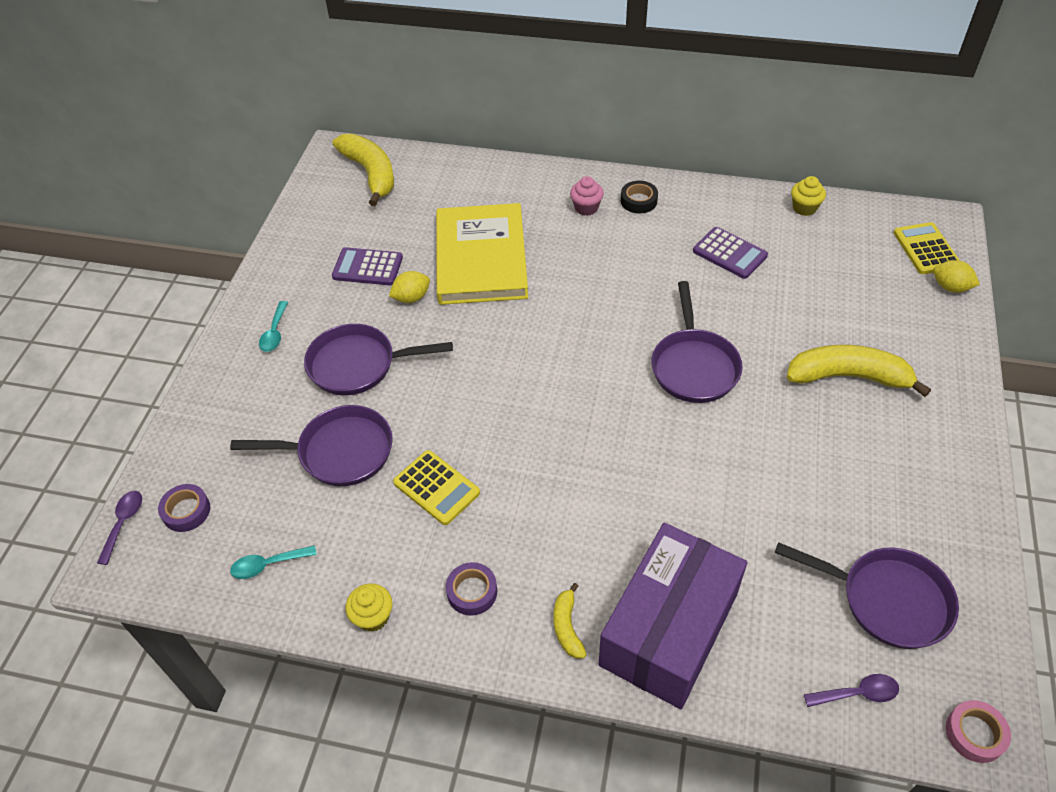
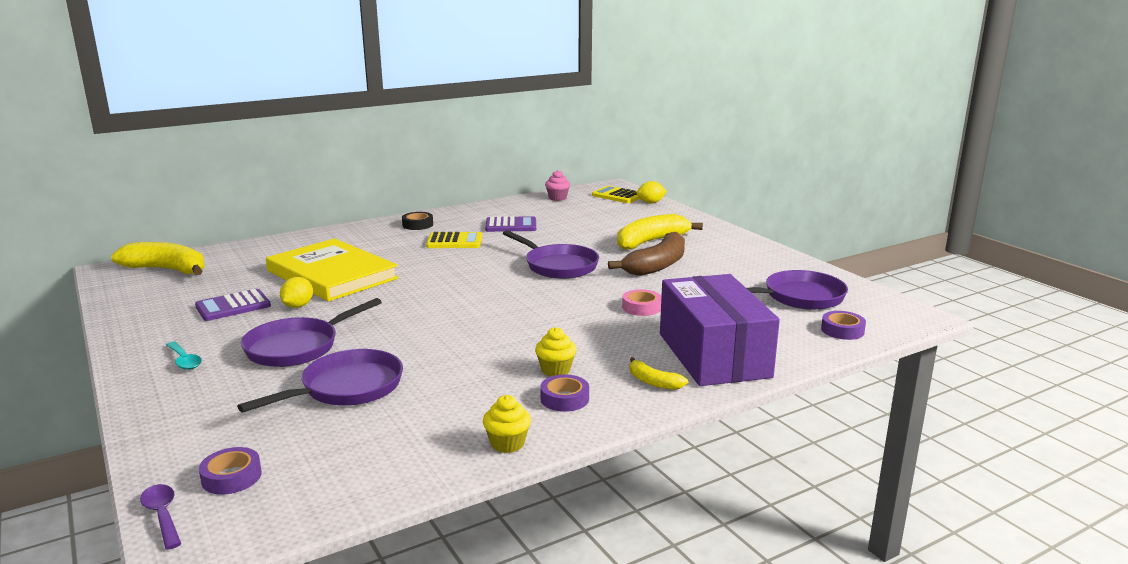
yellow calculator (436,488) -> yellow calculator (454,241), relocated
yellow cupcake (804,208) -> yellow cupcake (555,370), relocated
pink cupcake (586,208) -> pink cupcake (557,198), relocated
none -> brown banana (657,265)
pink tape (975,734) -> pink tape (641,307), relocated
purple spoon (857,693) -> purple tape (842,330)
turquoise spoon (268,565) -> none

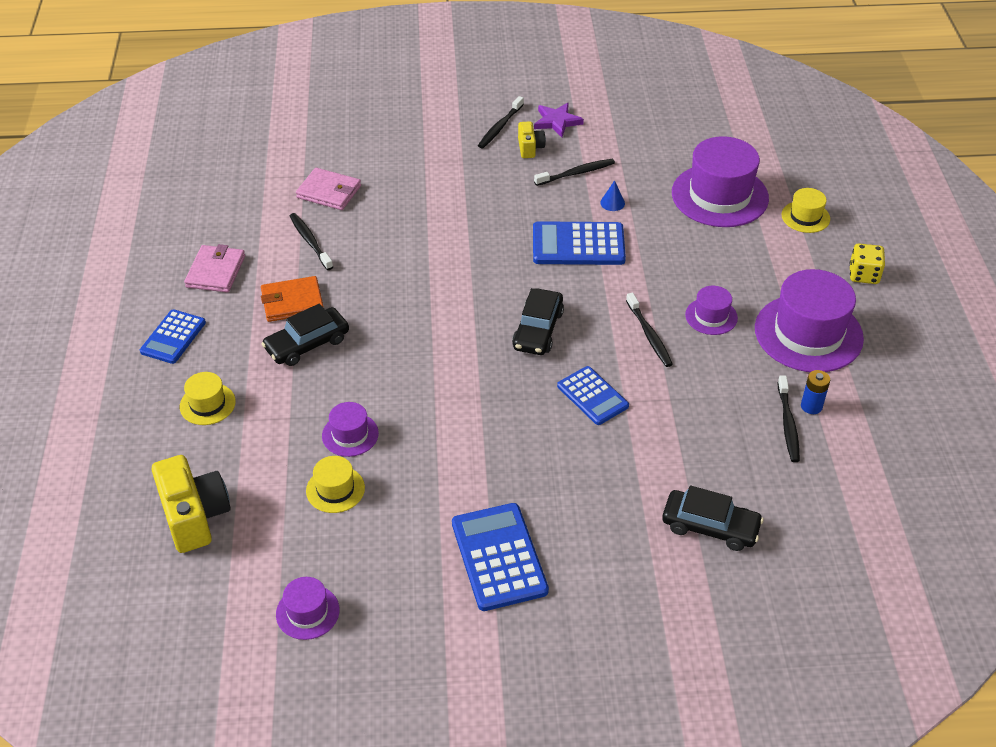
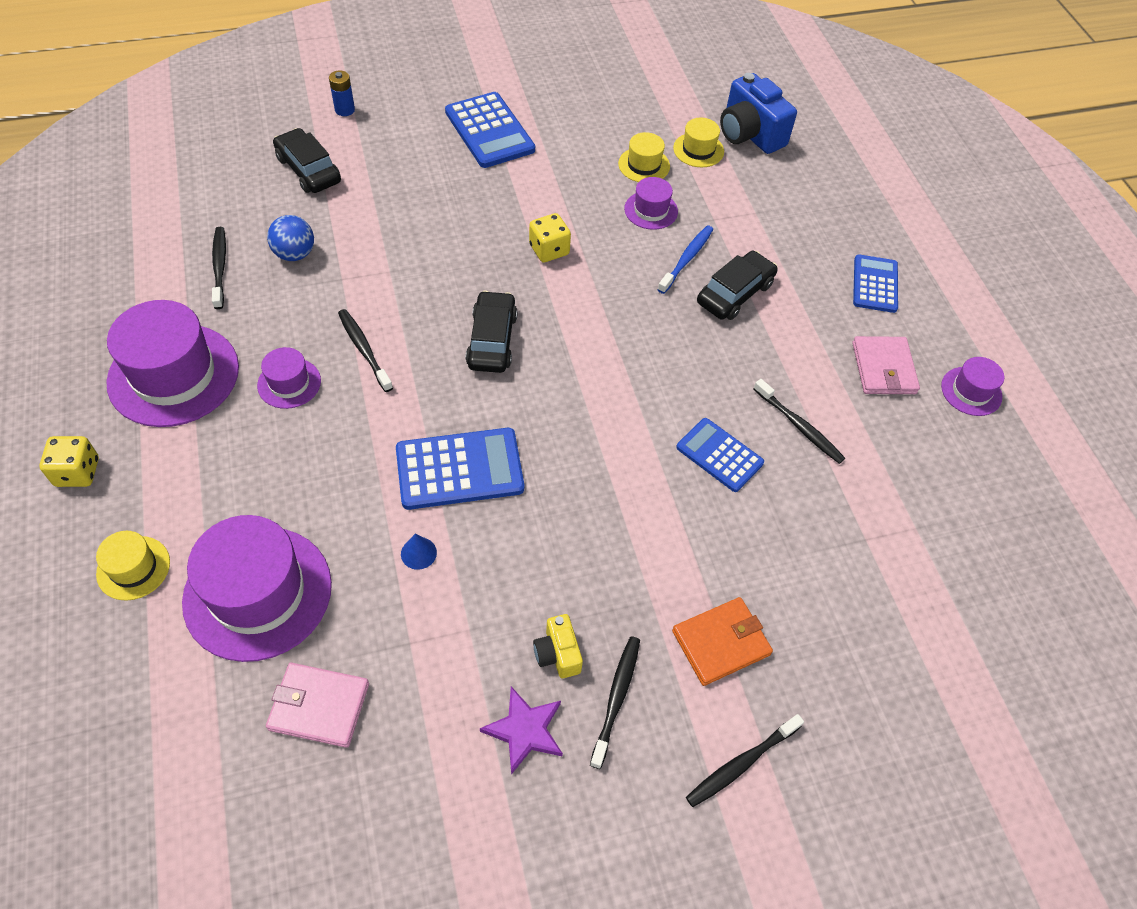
pink wallet (329,192) -> pink wallet (319,706), relocated
none -> blue ball (295,254)
black car (710,526) -> black car (308,170), 45 degrees clockwise
blue battery (811,406) -> blue battery (345,110), relocated
none -> yellow dice (549,250)
none -> blue toothbrush (686,259)
orange wallet (292,302) -> orange wallet (721,642), relocated
yellow hat (207,404) -> yellow hat (698,150), relocated
blue calculator (592,396) -> blue calculator (719,455), relocated
black toothbrush (576,173) -> black toothbrush (741,763), relocated
yellow camera (195,516) -> blue camera (749,134)
purple hat (307,612) -> purple hat (971,391), relocated

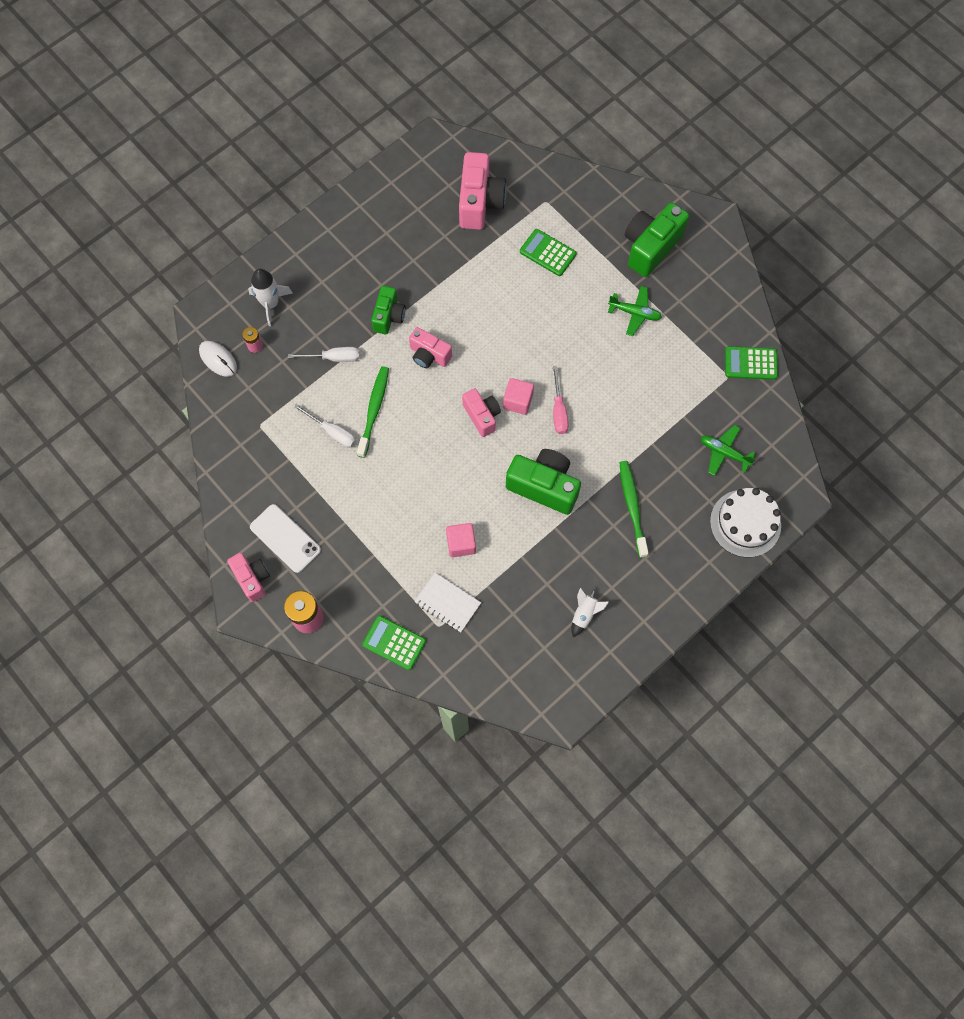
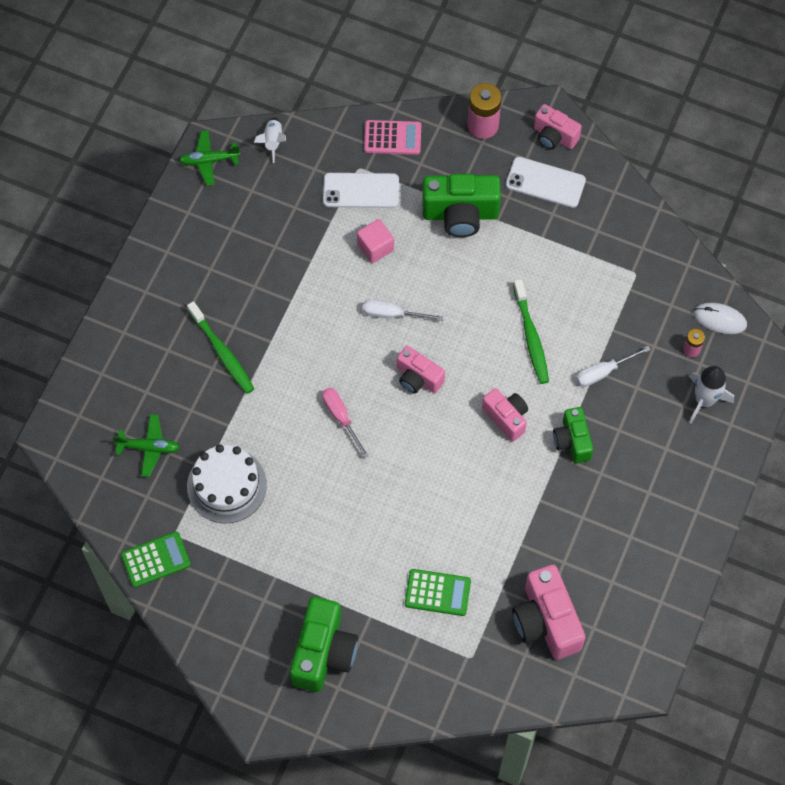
green plane (635,313) -> green plane (209,160), relocated
white cake (745,523) -> white cake (227,485), relocated
white rocket (584,614) -> white rocket (273,141), relocated
white notebook (447,603) -> white phone (361,191)
white screwdriver (332,432) -> white screwdriver (392,314), relocated
green calculator (394,642) -> pink calculator (392,138)
green camera (544,486) -> green camera (460,214), relocated
pink camera (429,355) -> pink camera (506,418), 45 degrees clockwise
pink cube (518,401) -> none

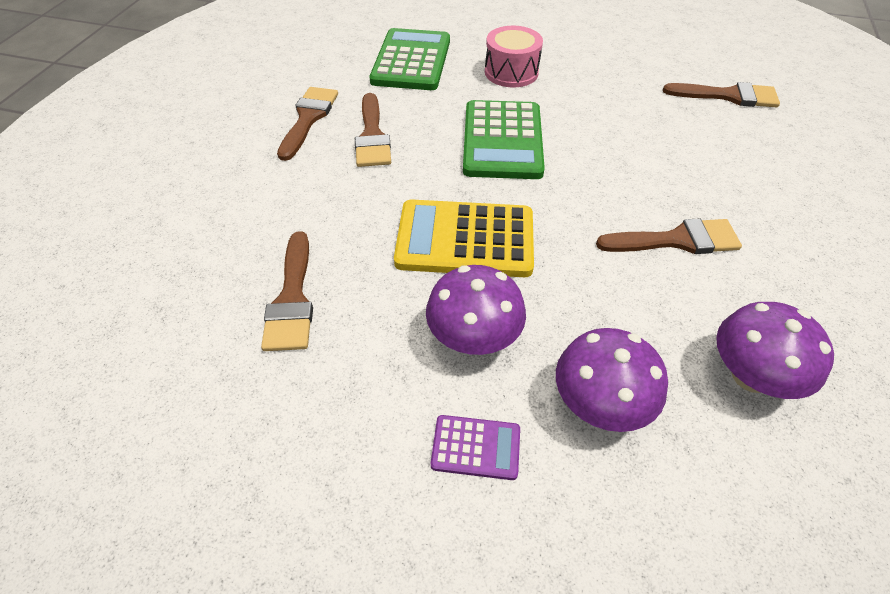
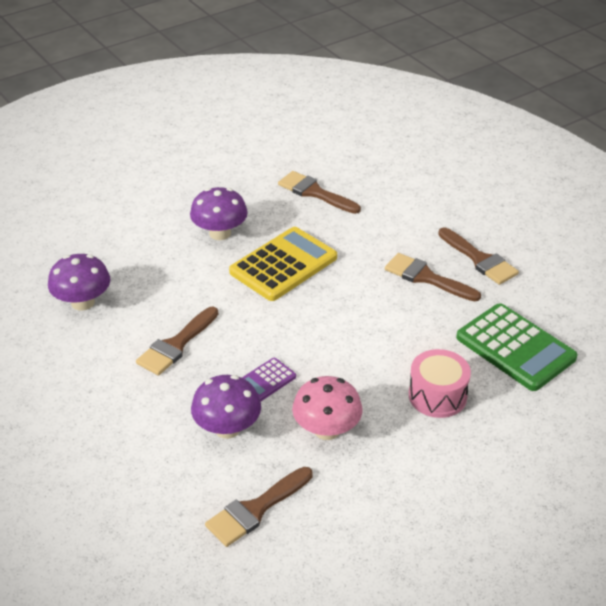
purple mushroom (600,403) -> purple mushroom (227,428), relocated
purple calculator (476,447) -> purple calculator (266,380), relocated
none -> pink mushroom (327,430)
green calculator (502,140) -> none

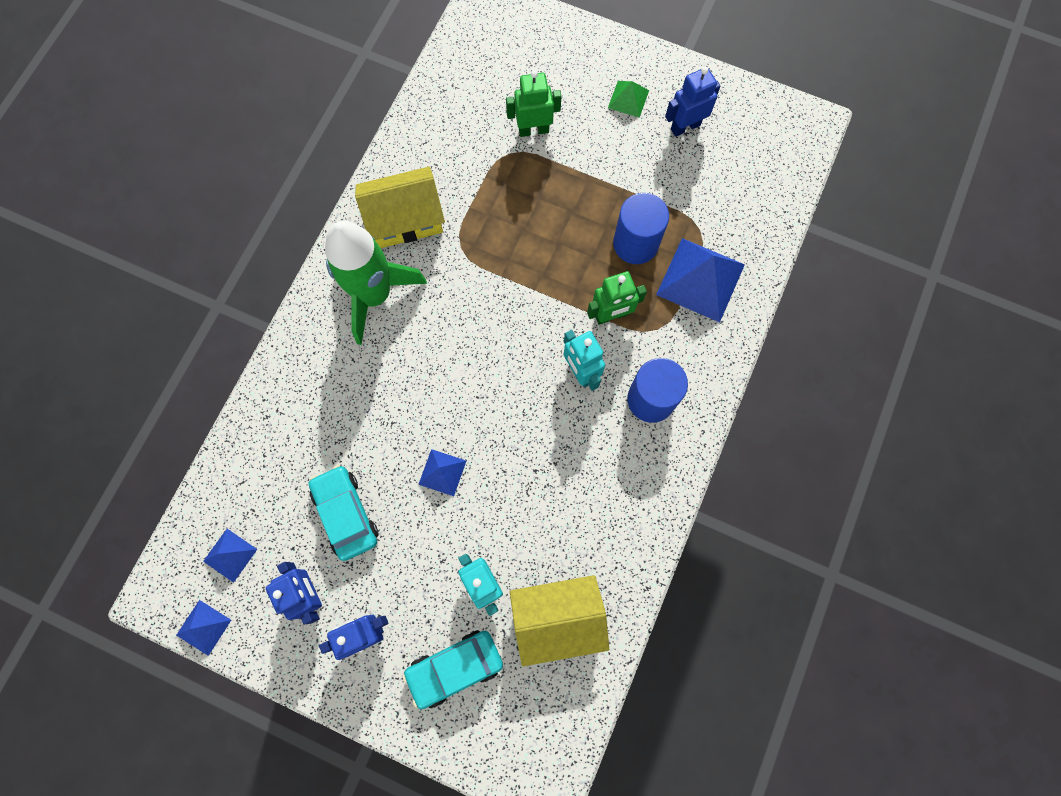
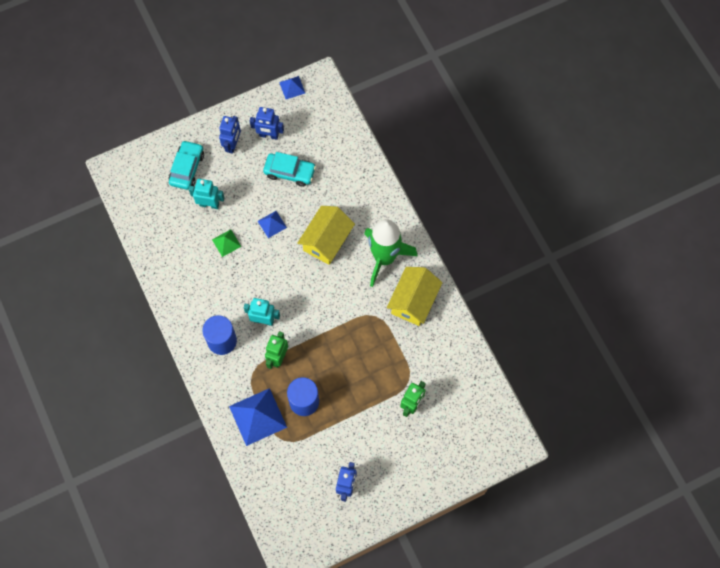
green pyramid (628,99) -> green pyramid (226,243), relocated
yellow house (557,618) -> yellow house (326,241), relocated
blue pyramid (230,555) -> none

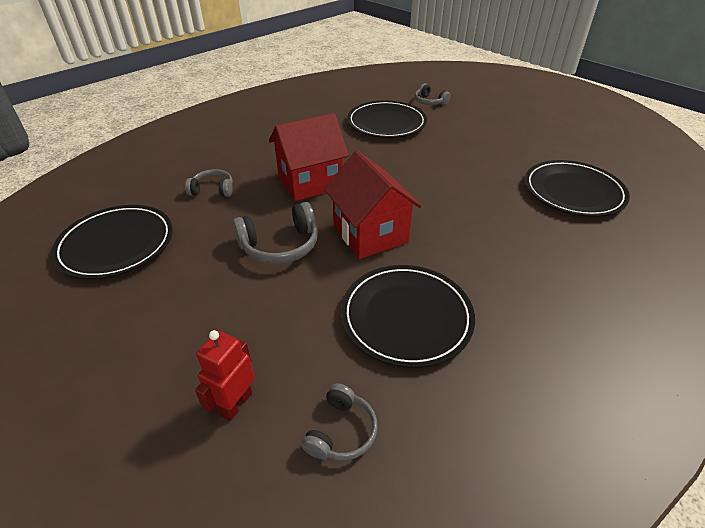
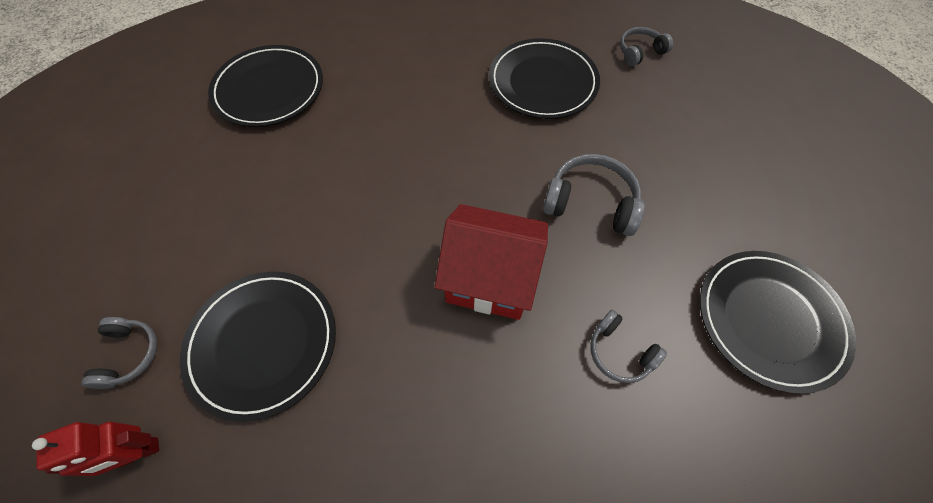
red robot (236,404) -> red robot (139,452), relocated
red house (370,233) -> none

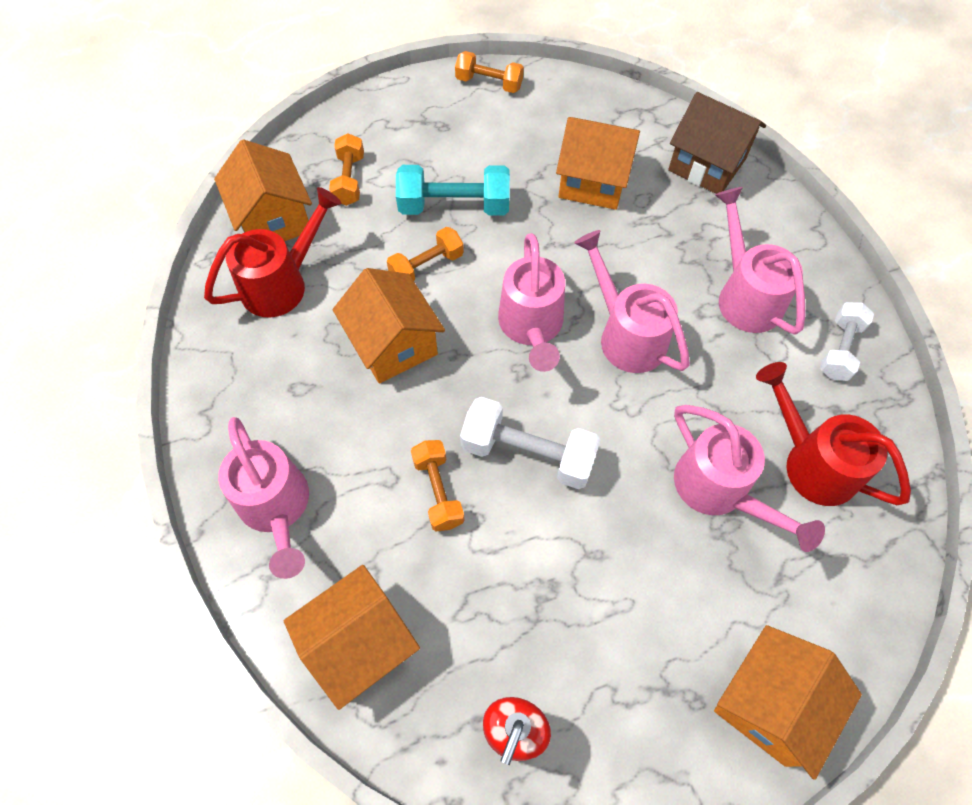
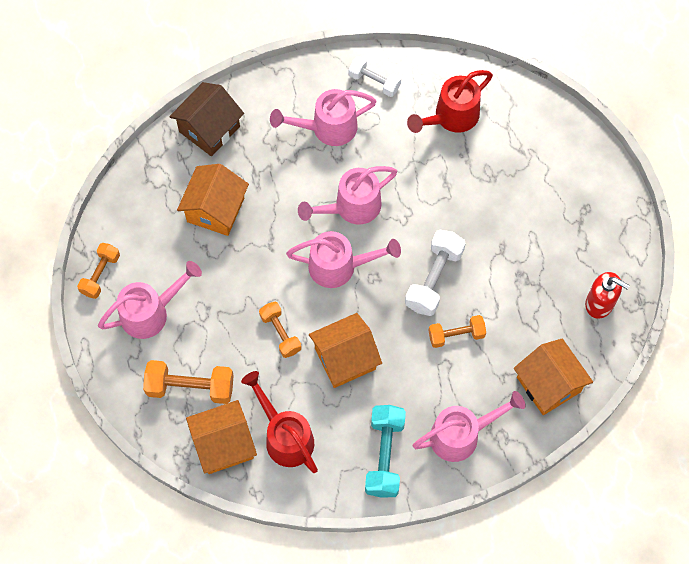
pink watering can (718,490) -> pink watering can (150,313), relocated
orange dumbbell (349,180) -> orange dumbbell (190,387), x1.54
turquoise dumbbell (454,206) -> turquoise dumbbell (385,455), relocated
orange house (769,704) -> none

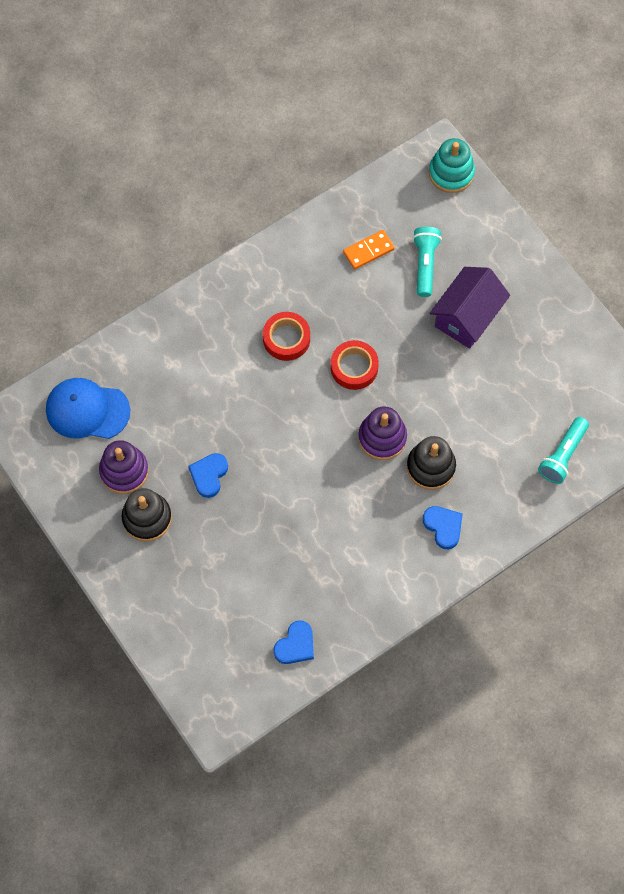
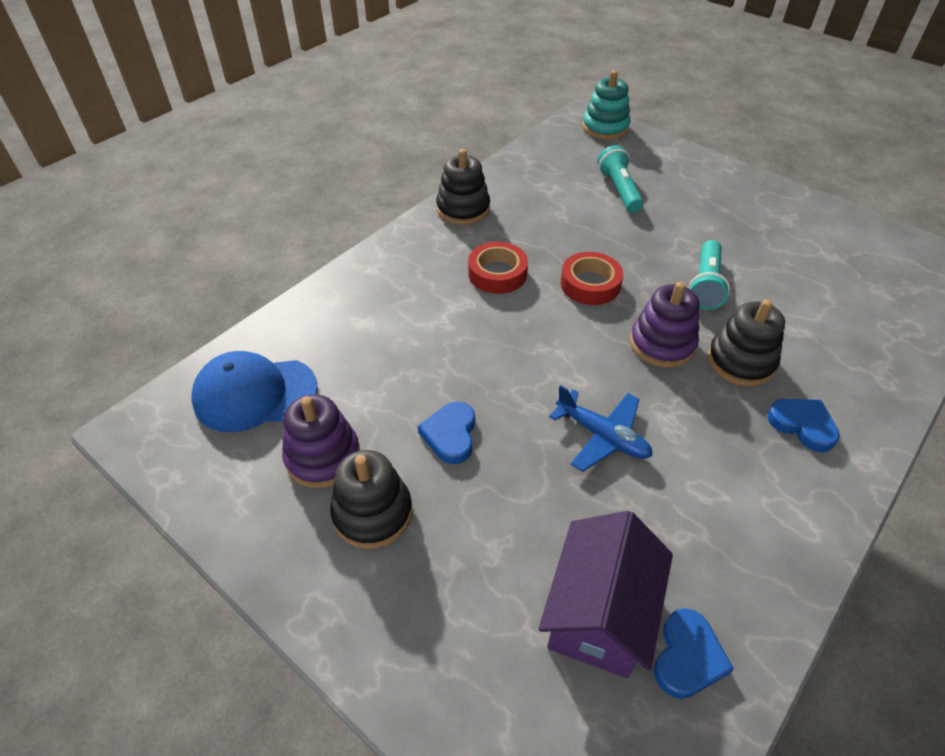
none -> black stacking toy (463,209)
purple house (467,317) -> purple house (599,613), relocated
none -> blue plane (602,436)
turquoise flashlight (562,455) -> turquoise flashlight (705,285), relocated
orange domino (368,250) -> none

